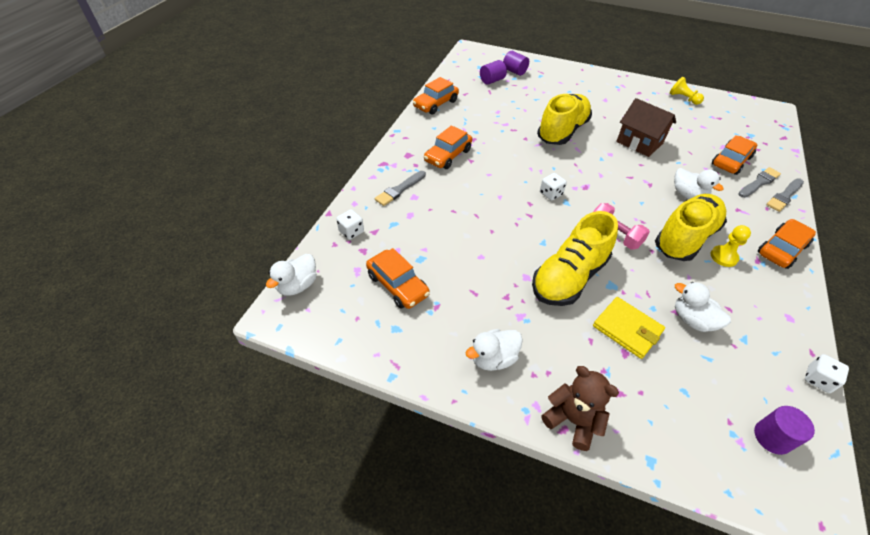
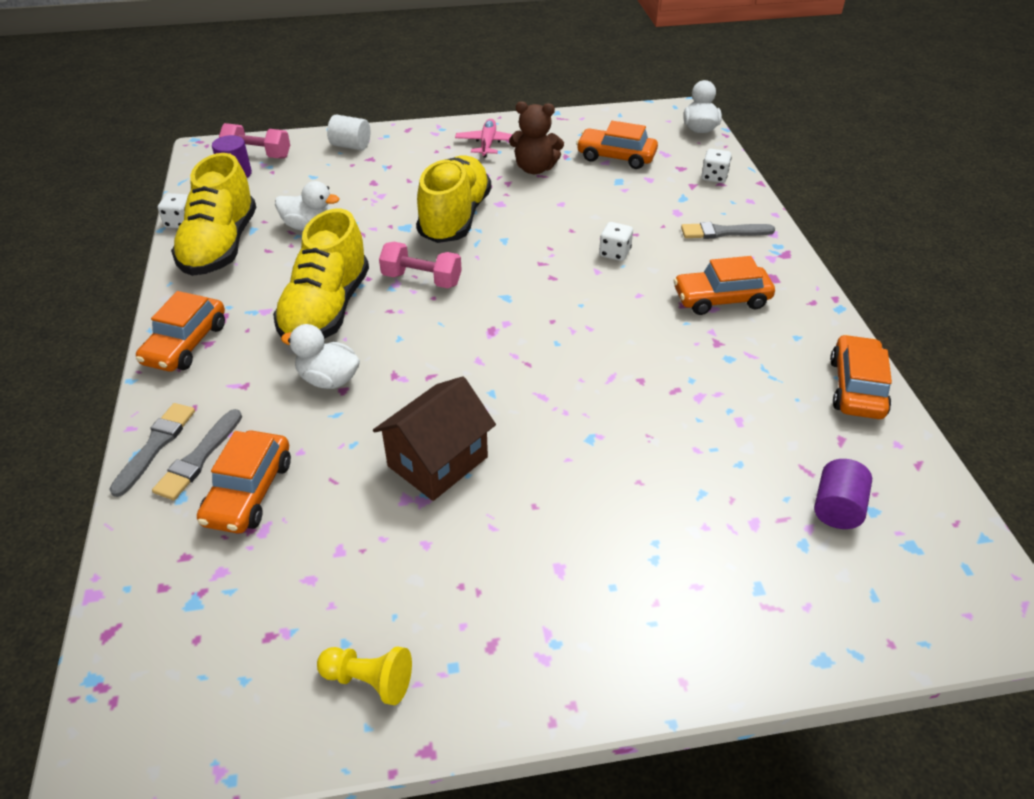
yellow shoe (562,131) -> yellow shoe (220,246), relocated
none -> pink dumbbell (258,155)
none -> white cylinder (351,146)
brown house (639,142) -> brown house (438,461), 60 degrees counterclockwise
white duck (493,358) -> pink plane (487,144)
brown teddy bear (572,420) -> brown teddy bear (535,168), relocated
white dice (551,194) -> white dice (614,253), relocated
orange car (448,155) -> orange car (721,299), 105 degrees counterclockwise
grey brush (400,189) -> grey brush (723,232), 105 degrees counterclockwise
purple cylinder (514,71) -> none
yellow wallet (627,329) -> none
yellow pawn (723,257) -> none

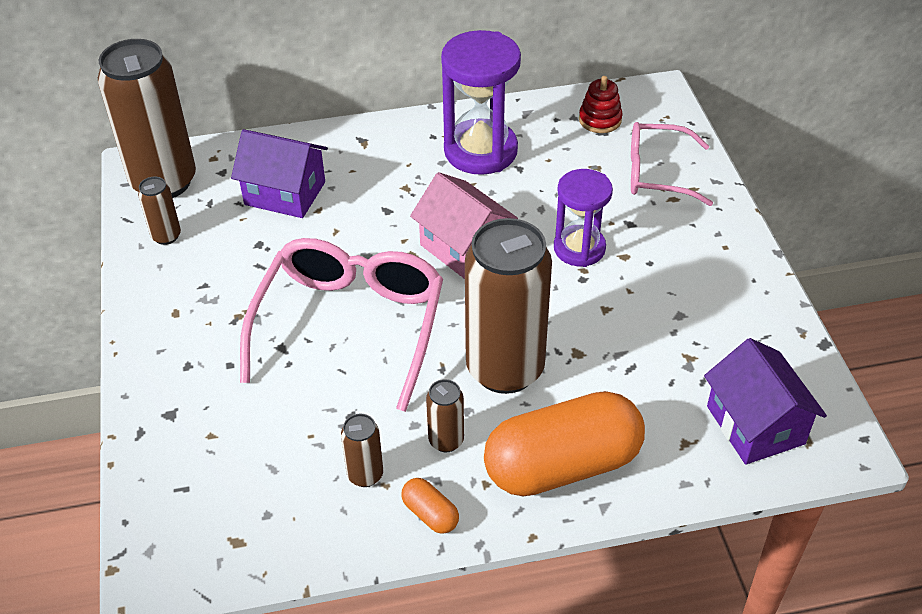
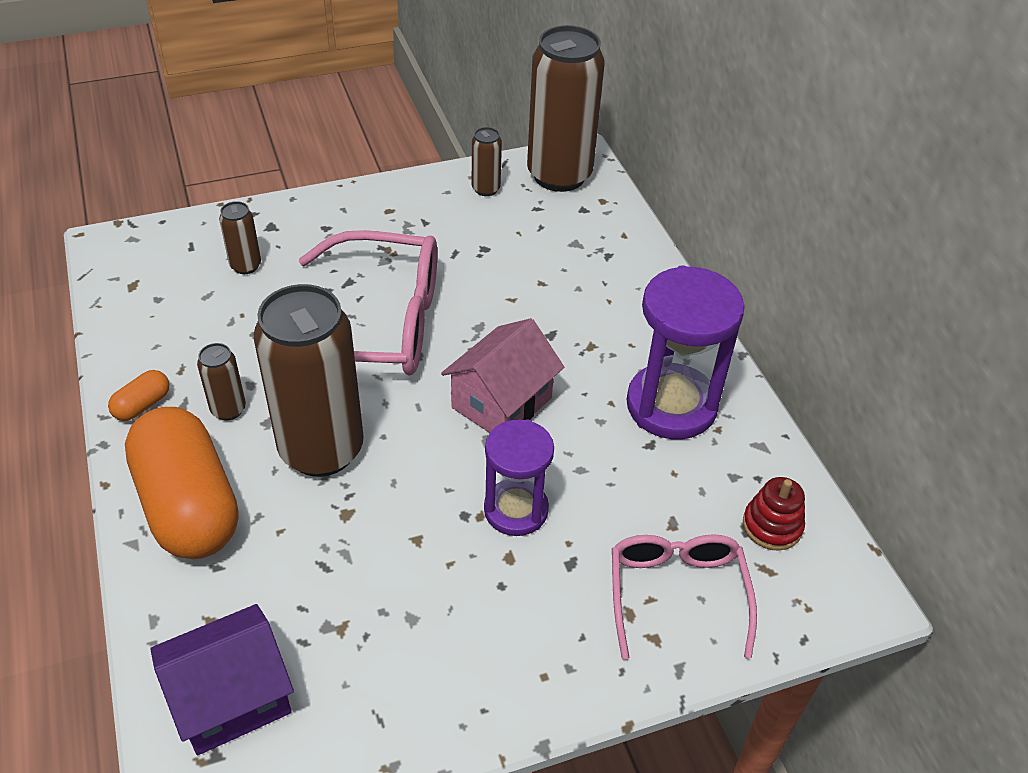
brown can (365,475) -> brown can (246,266), relocated
purple house (285,193) -> none

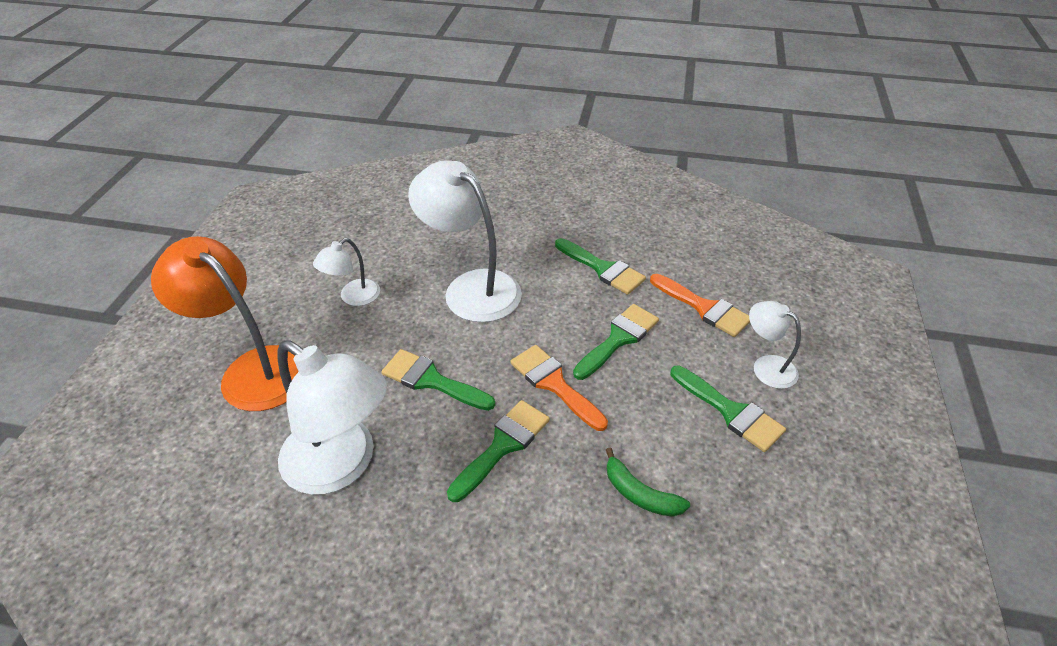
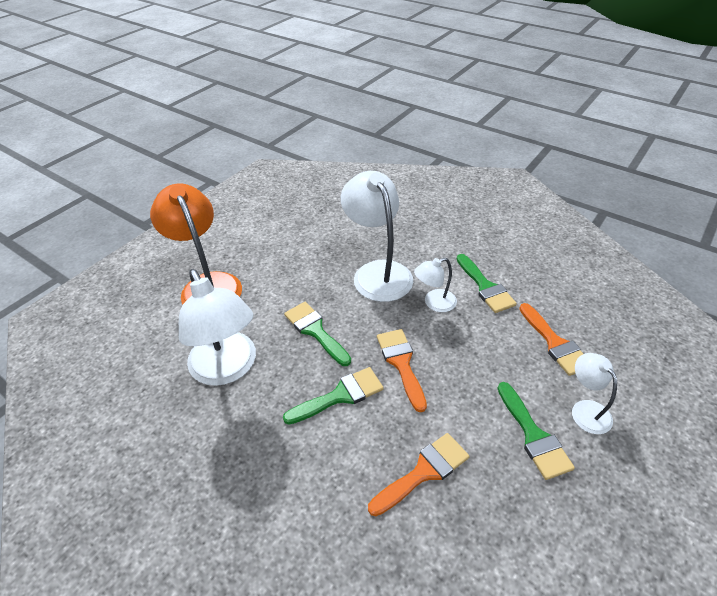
green banana (640,494) -> orange brush (423,472)
white lamp (353,297) -> white lamp (434,303), relocated
green brush (618,339) -> none

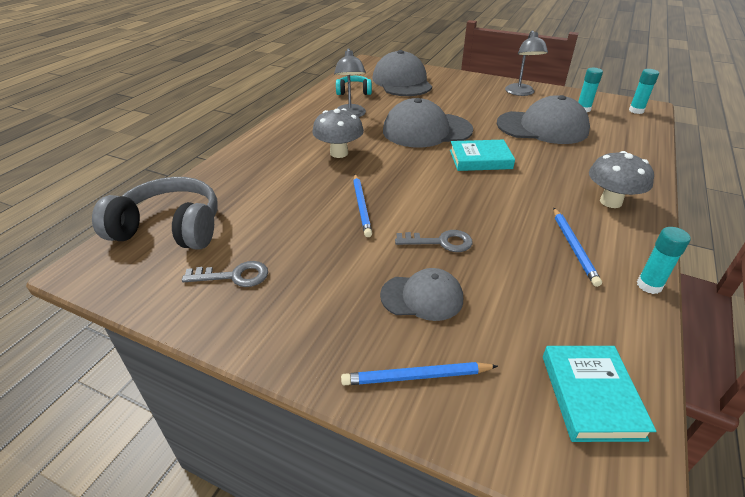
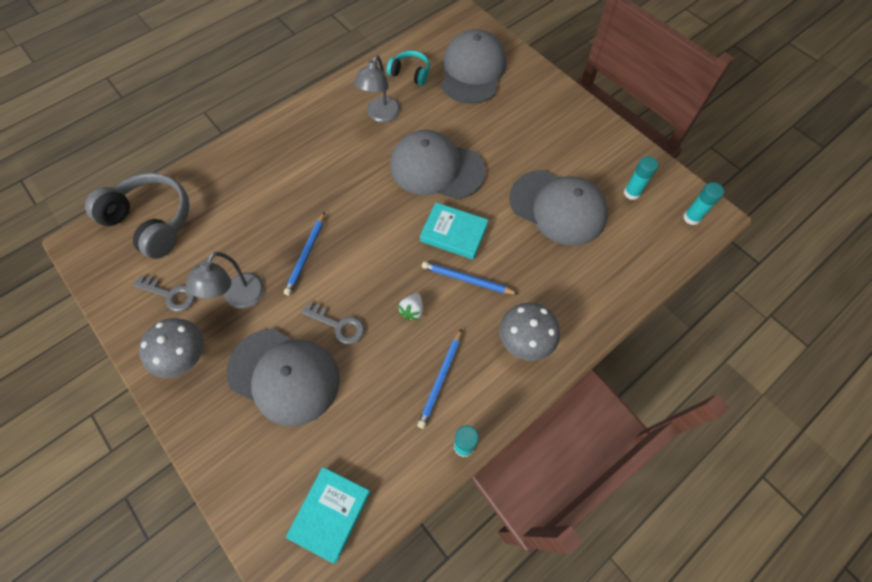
grey mushroom (339,153) -> grey mushroom (186,357), relocated
grey lamp (521,93) -> grey lamp (239,298), relocated
grey cap (422,297) -> grey cap (284,376), x1.73
none -> white strawberry (412,310)
blue pencil (416,376) -> blue pencil (467,279), relocated

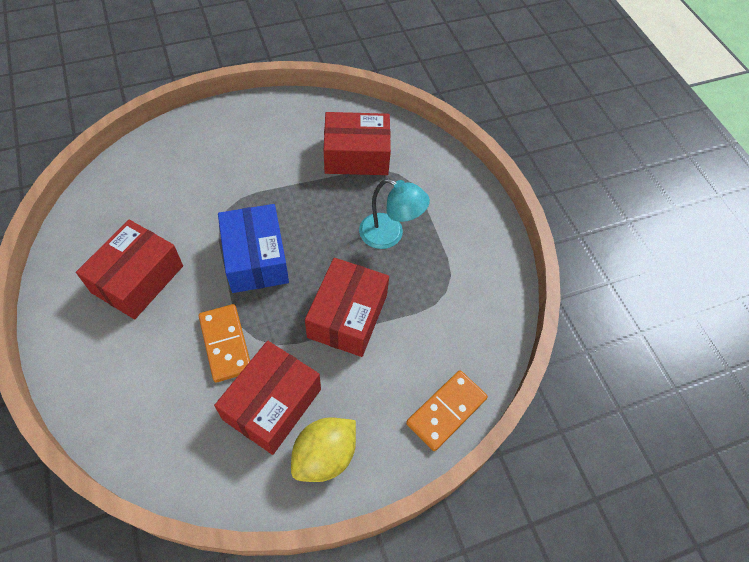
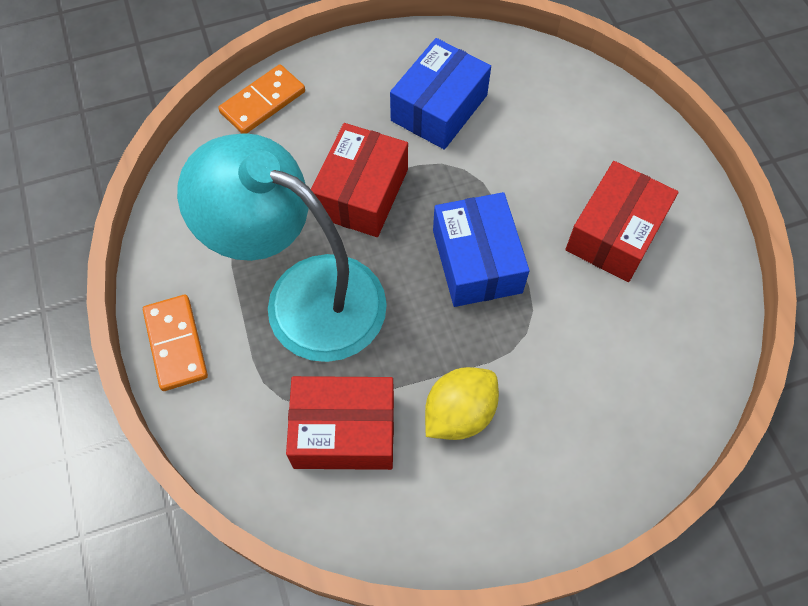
orange domino (226,344) -> orange domino (176,344), relocated
turquoise lamp (389,235) -> turquoise lamp (303,296), x2.00
red box (272,404) -> blue box (439,108)
yellow lemon (325,456) -> yellow lemon (459,413), relocated

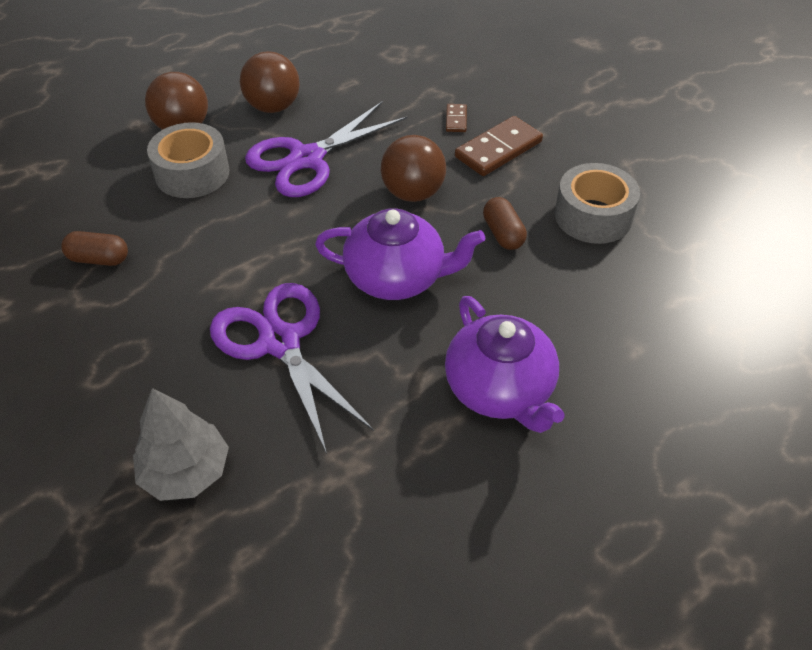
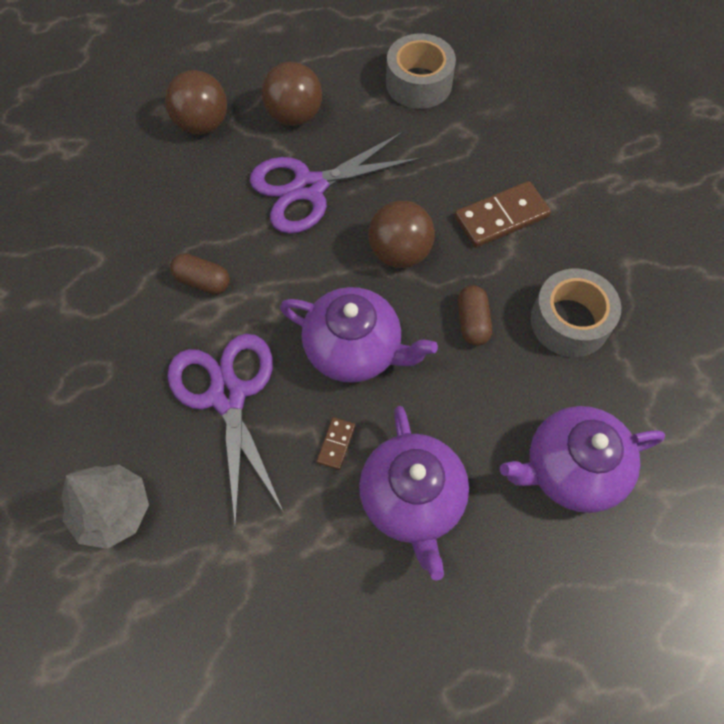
brown capsule (99,259) -> brown capsule (202,281), relocated
brown domino (456,120) -> brown domino (336,444), relocated
grey tape (192,173) -> grey tape (419,83), relocated
none -> purple teapot (571,469)

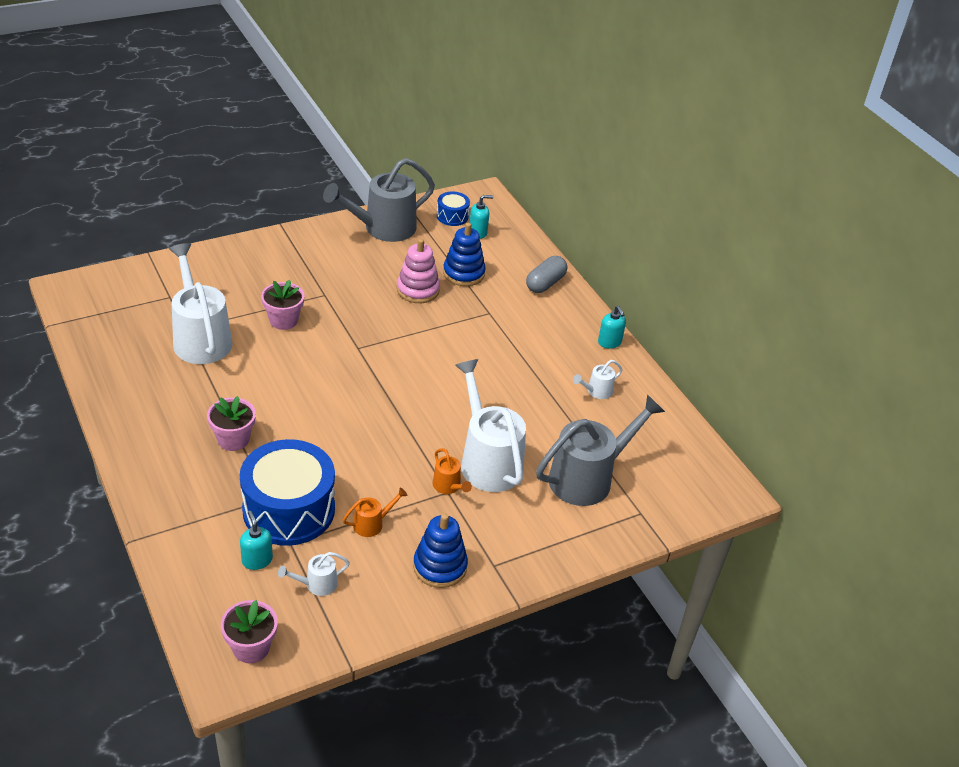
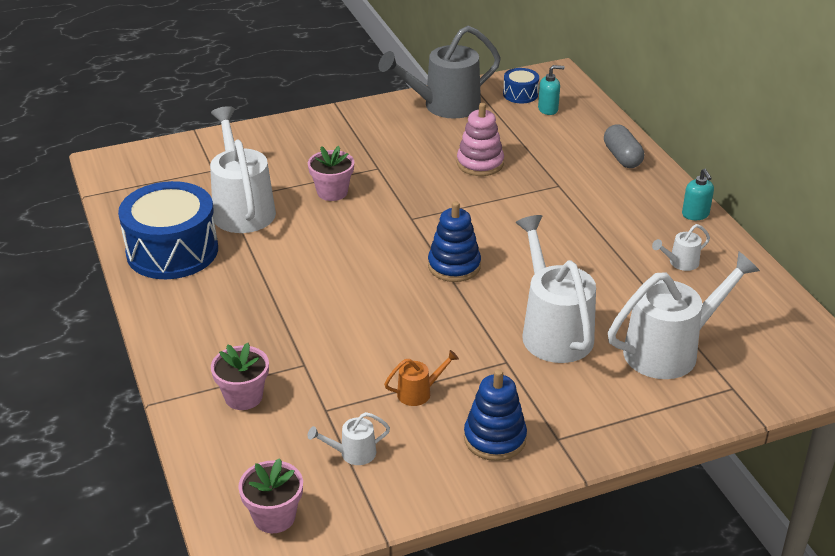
blue drum (289,509) -> blue drum (172,251), relocated
pink flower pot (233,439) -> pink flower pot (243,397), relocated
blue stacking toy (463,273) -> blue stacking toy (454,266), relocated
grey capsule (545,283) -> grey capsule (622,157), 60 degrees counterclockwise
grey watering can (588,477) -> white watering can (670,350)
turquoise soap dispenser (257,560) -> none
orange watering can (448,487) -> none

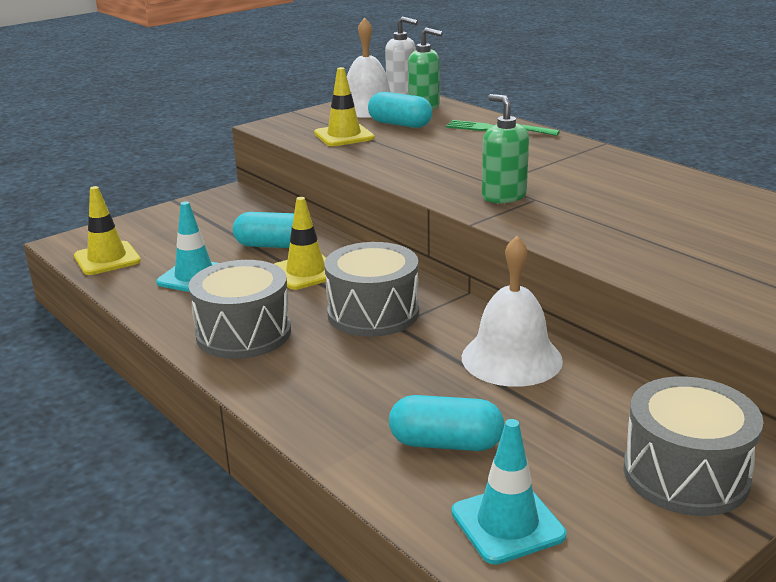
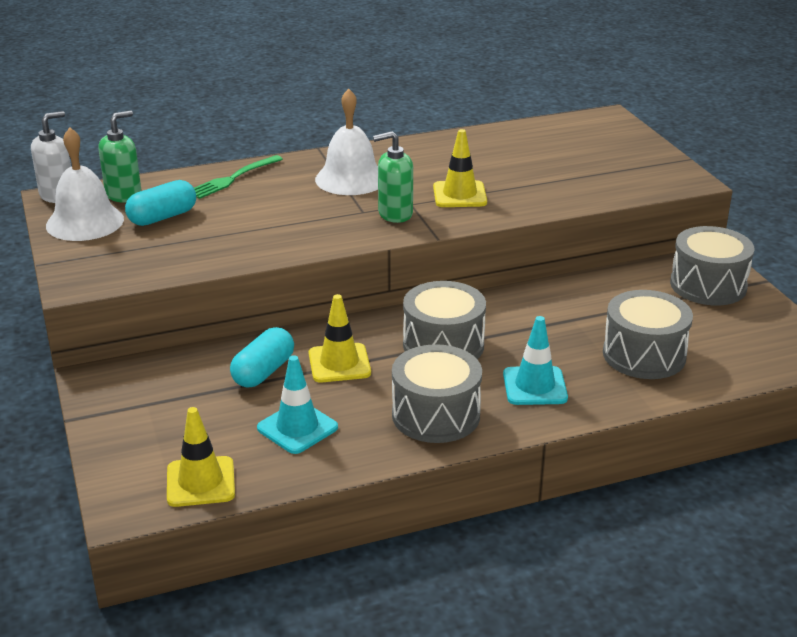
white bell (511,358) -> white bell (350,179), relocated
yellow traffic cone (344,136) -> yellow traffic cone (459,195), relocated
turquoise traffic cone (507,524) -> turquoise traffic cone (534,386), relocated
turquoise capsule (446,443) -> grey drum (644,355)

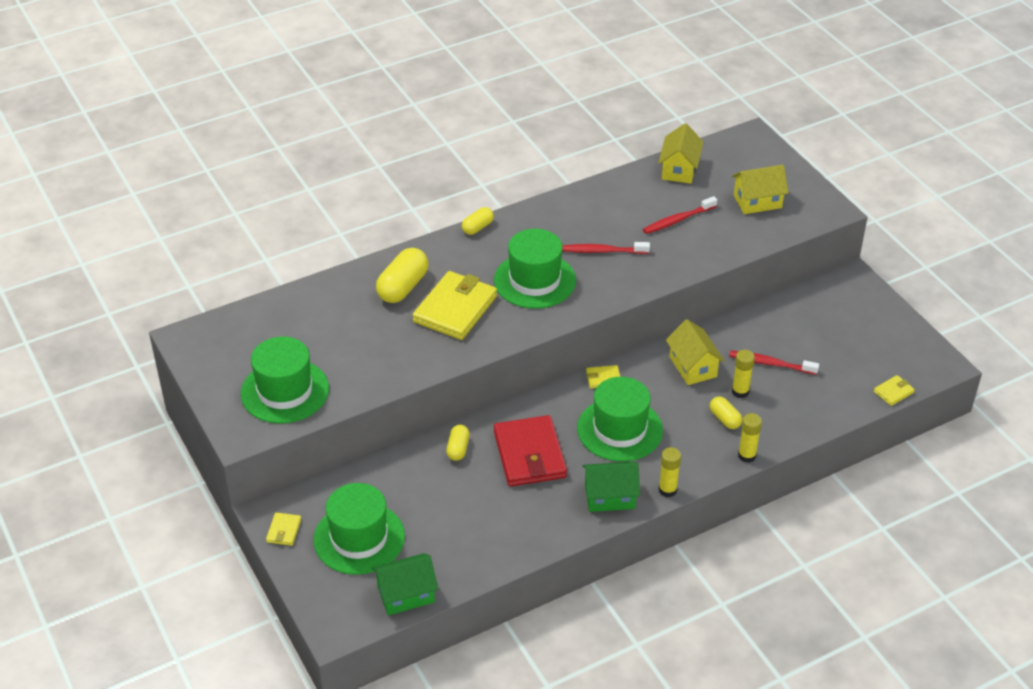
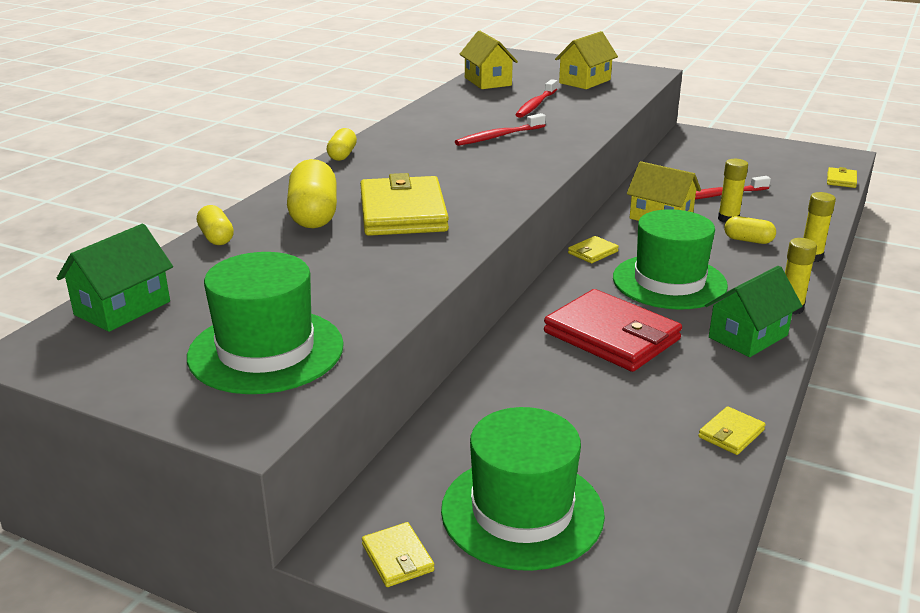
green house (406,594) -> green house (122,308), relocated
yellow capsule (458,449) -> yellow capsule (216,237), relocated
none -> yellow wallet (731,434)
green hat (534,280) -> none

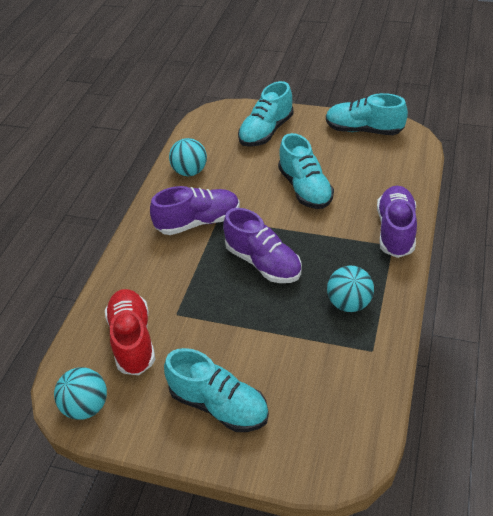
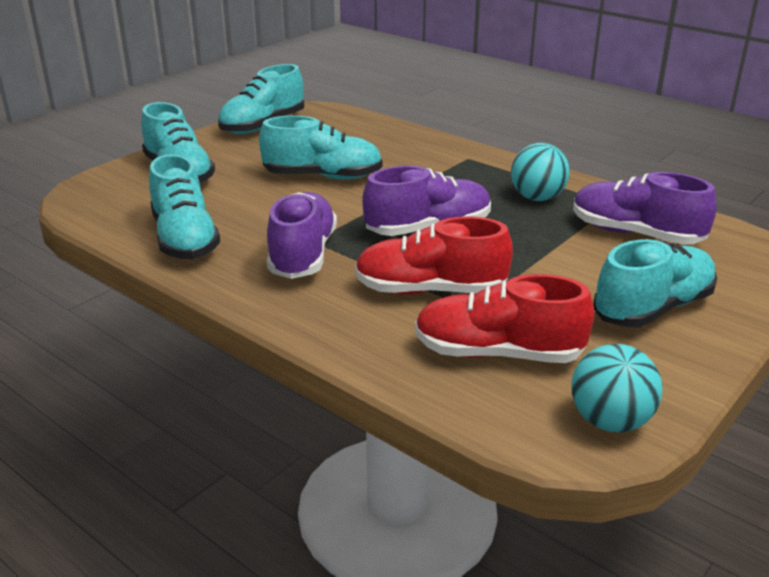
turquoise ball (190,171) -> turquoise shoe (185,239)
none -> red shoe (430,290)
purple shoe (395,231) -> purple shoe (635,234), relocated

